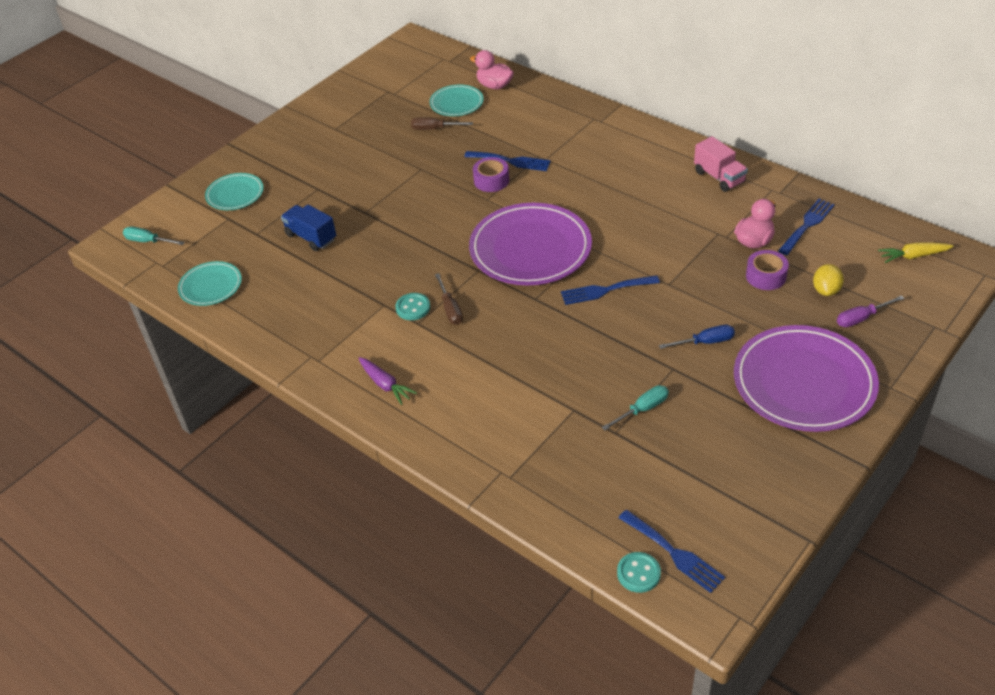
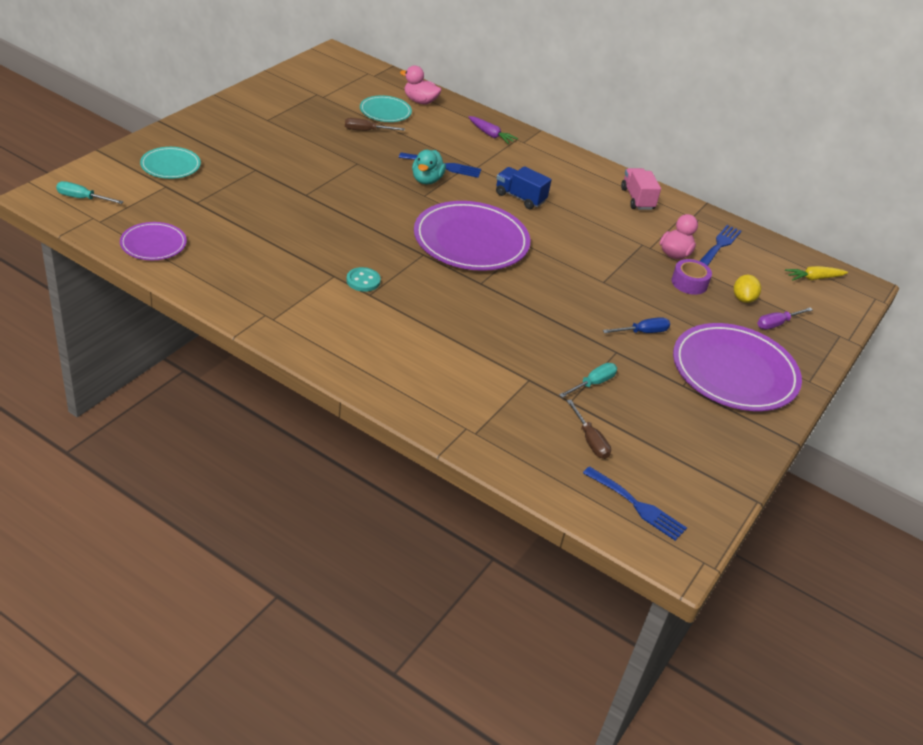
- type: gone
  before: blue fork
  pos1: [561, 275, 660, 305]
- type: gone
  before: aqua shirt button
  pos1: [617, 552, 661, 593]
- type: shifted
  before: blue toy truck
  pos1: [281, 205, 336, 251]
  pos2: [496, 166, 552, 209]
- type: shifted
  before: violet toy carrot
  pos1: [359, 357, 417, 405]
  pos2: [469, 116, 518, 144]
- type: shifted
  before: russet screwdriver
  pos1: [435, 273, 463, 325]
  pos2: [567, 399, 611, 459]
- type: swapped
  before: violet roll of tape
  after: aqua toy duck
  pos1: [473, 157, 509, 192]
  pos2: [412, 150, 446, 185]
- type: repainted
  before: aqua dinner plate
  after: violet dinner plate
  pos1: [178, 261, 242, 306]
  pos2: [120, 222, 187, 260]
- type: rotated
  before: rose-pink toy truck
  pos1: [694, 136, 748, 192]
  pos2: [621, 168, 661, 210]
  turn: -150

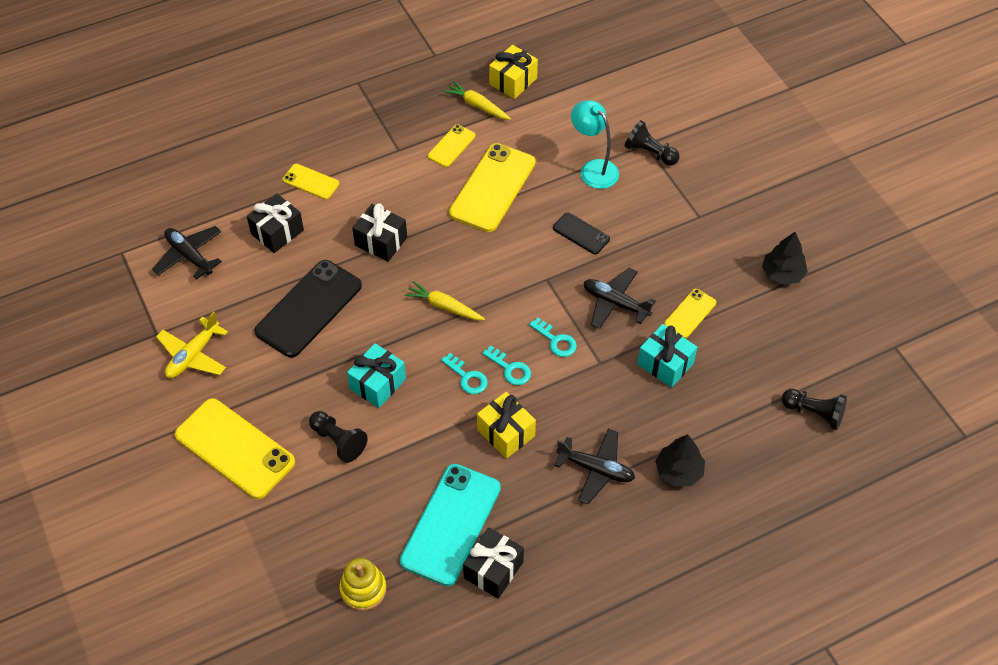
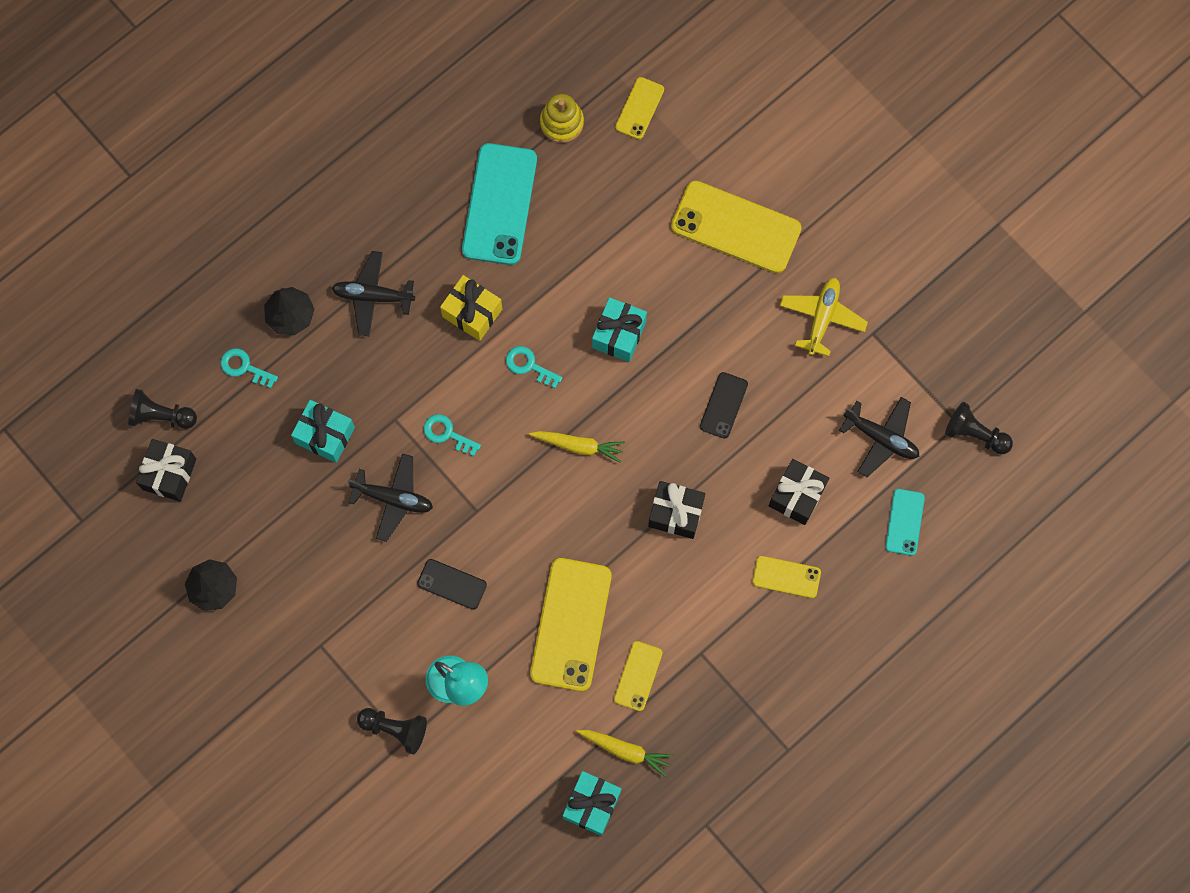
- type: new
  after: aqua phone
  pos2: [885, 489, 925, 556]
- type: shifted
  before: black chess pawn
  pos1: [309, 411, 368, 463]
  pos2: [945, 402, 1013, 455]
- type: shifted
  before: black present
  pos1: [463, 528, 524, 599]
  pos2: [136, 439, 196, 502]
- type: shifted
  before: aqua key
  pos1: [482, 346, 531, 385]
  pos2: [221, 348, 278, 388]
- type: shifted
  before: yellow phone
  pos1: [664, 289, 716, 338]
  pos2: [615, 77, 664, 139]
- type: repainted
  before: yellow present
  after: aqua present
  pos1: [489, 45, 538, 99]
  pos2: [563, 771, 621, 836]
- type: scaled
  before: black phone
  pos1: [254, 260, 362, 358]
  pos2: [700, 372, 748, 439]
  scale: 0.51

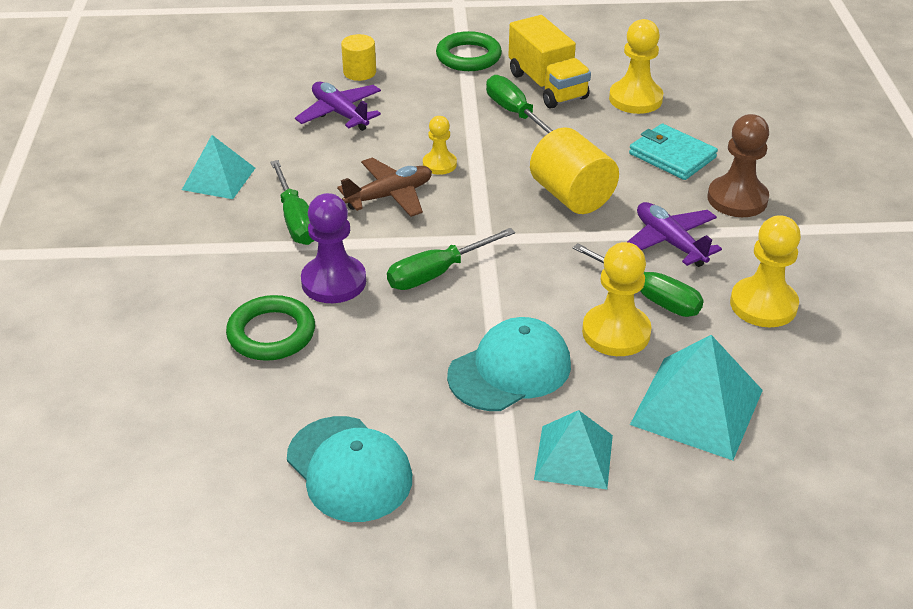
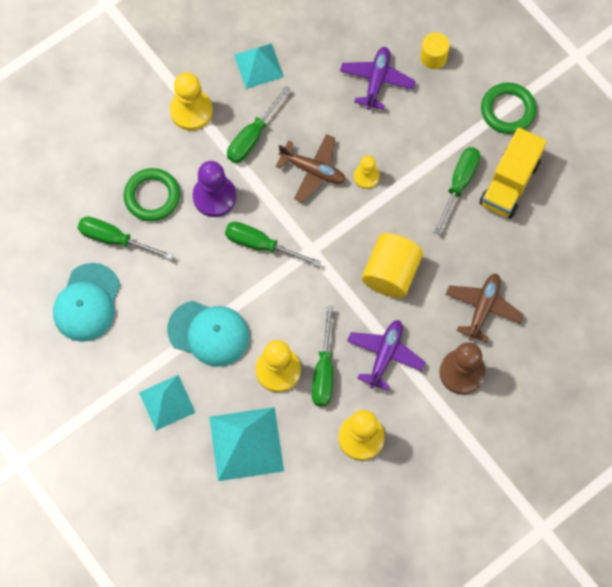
- type: new
  after: leaf-green screwdriver
  pos2: [78, 217, 173, 260]
- type: shifted
  before: yellow chess pawn
  pos1: [609, 19, 663, 114]
  pos2: [170, 72, 213, 130]
- type: swapped
  before: aqua billfold
  after: russet aeroplane
  pos1: [629, 124, 718, 180]
  pos2: [446, 274, 524, 343]

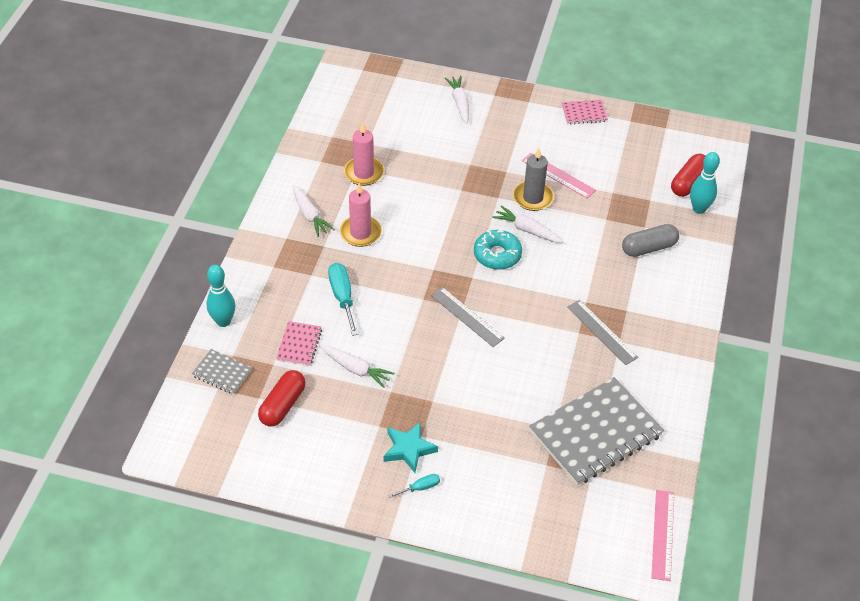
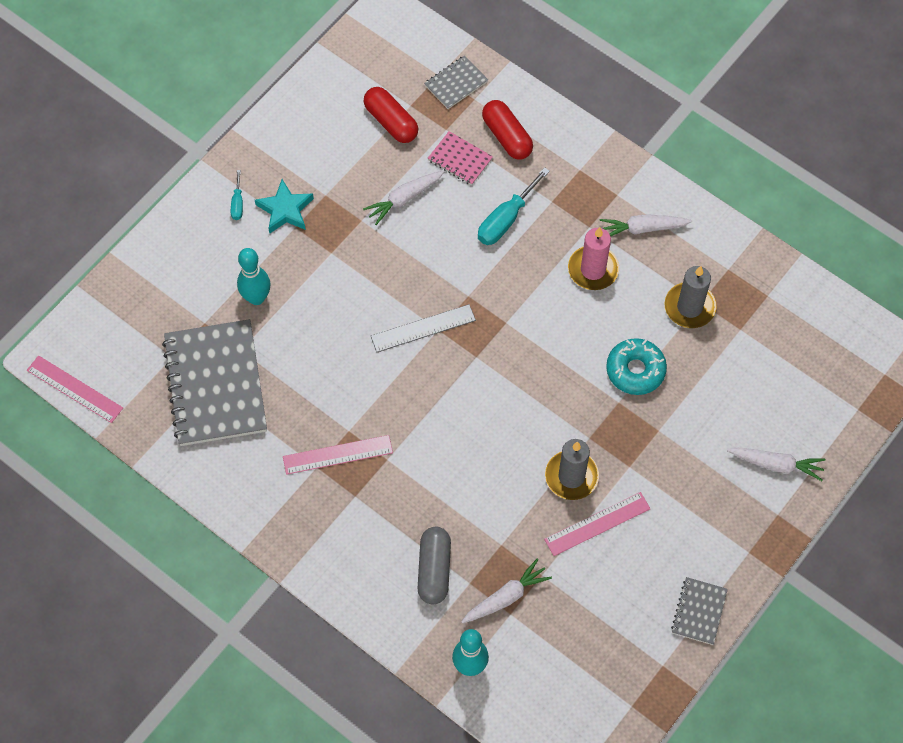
- type: shifted
  before: aqua bowling pin
  pos1: [206, 265, 235, 327]
  pos2: [237, 248, 271, 305]
- type: shifted
  before: aqua doughnut
  pos1: [474, 229, 522, 270]
  pos2: [606, 338, 667, 395]
- type: shifted
  before: white toy carrot
  pos1: [492, 206, 563, 243]
  pos2: [461, 558, 552, 623]
- type: shifted
  before: crimson capsule
  pos1: [671, 154, 705, 197]
  pos2: [482, 100, 533, 160]
- type: repainted
  before: rose-pink wax candle
  after: gray wax candle
  pos1: [344, 122, 384, 186]
  pos2: [665, 266, 717, 328]
- type: repainted
  before: rose-pink exercise book
  after: gray exercise book
  pos1: [562, 100, 608, 125]
  pos2: [671, 577, 728, 645]
- type: repainted
  before: gray ruler
  after: rose-pink ruler
  pos1: [567, 300, 638, 365]
  pos2: [283, 435, 393, 475]
- type: rotated
  before: aqua screwdriver
  pos1: [328, 263, 358, 336]
  pos2: [478, 167, 550, 245]
  turn: 120

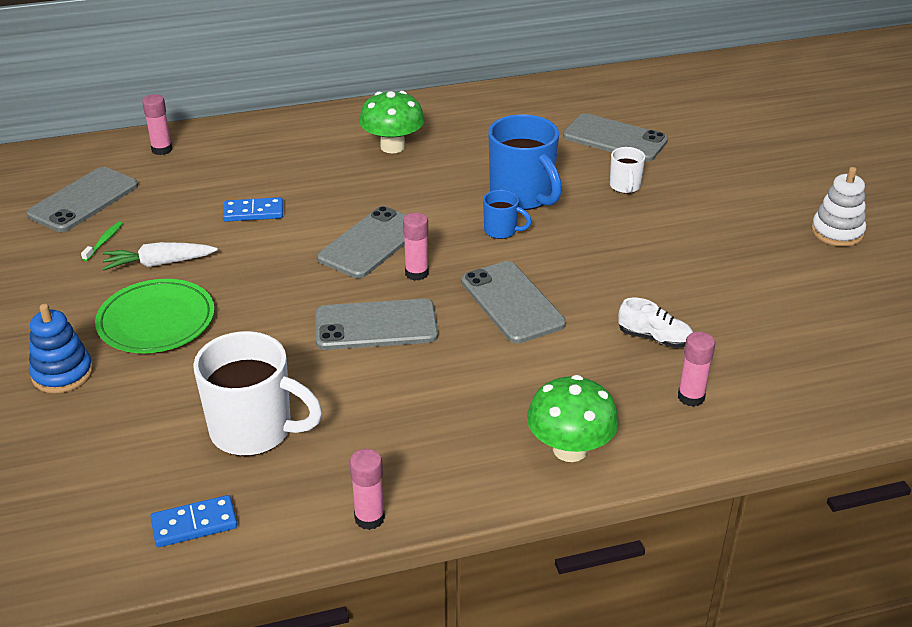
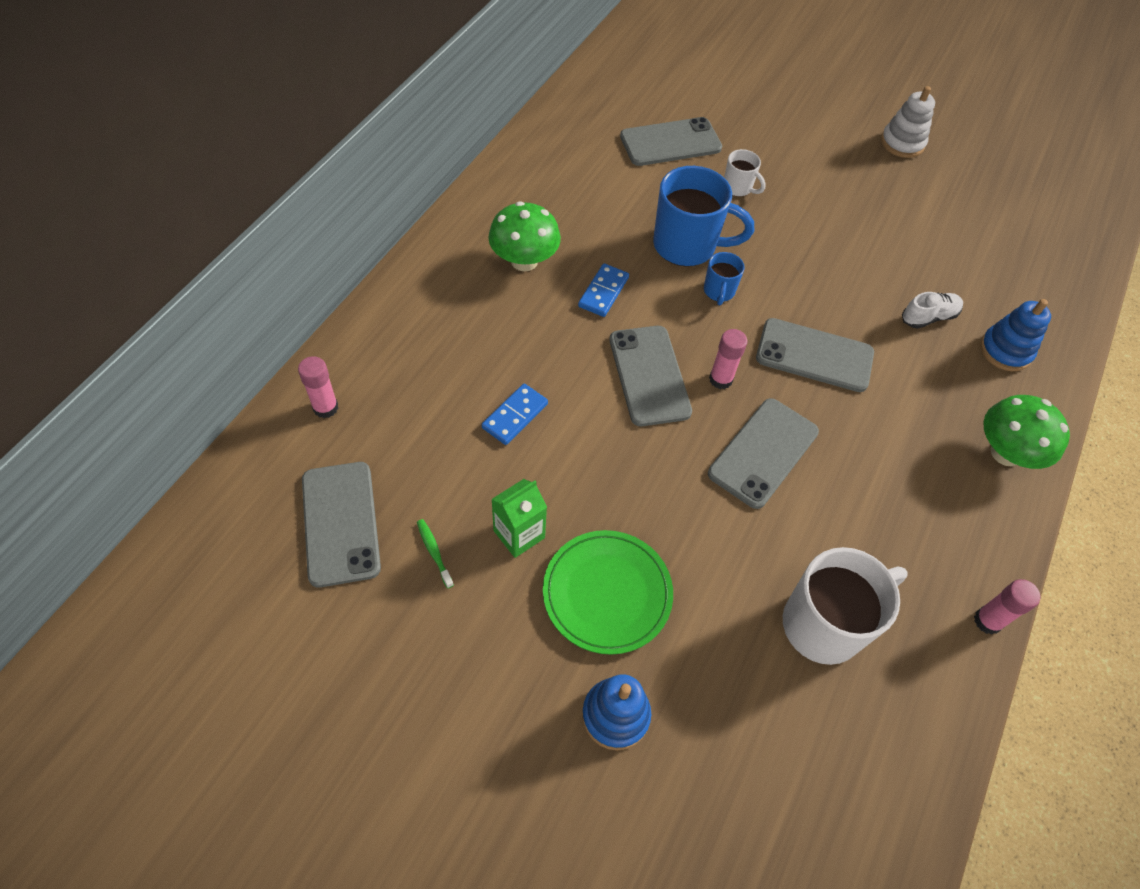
- type: shifted
  before: blue domino tile
  pos1: [150, 495, 237, 547]
  pos2: [578, 263, 629, 317]
- type: swapped
  before: white toy carrot
  after: leaf-green milk carton
  pos1: [102, 242, 218, 271]
  pos2: [491, 479, 547, 558]
- type: swapped
  before: rose-pink glue stick
  after: blue stacking rings
  pos1: [678, 332, 715, 407]
  pos2: [980, 299, 1051, 371]
- type: rotated
  before: blue tea mug
  pos1: [483, 190, 532, 239]
  pos2: [704, 252, 745, 305]
  turn: 120

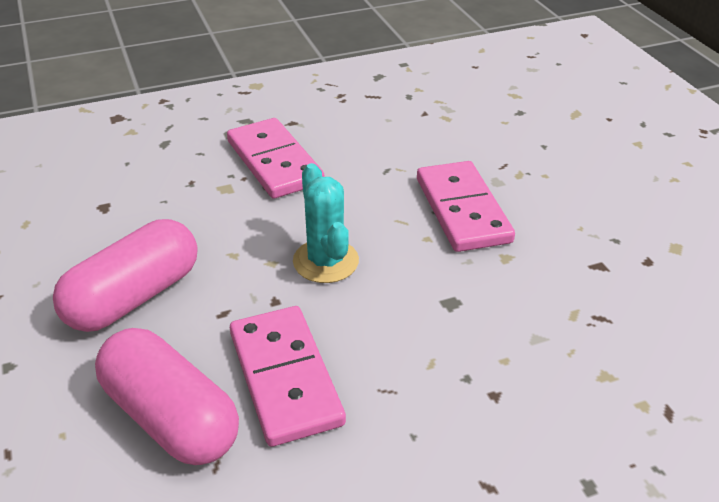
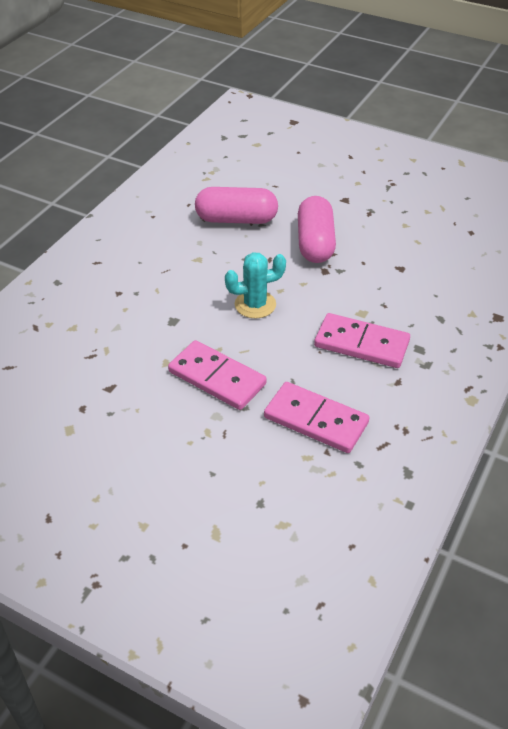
- type: shifted
  before: rose-pink domino tile
  pos1: [230, 306, 346, 447]
  pos2: [264, 382, 369, 453]
- type: rotated
  before: aqua saguaro cactus
  pos1: [293, 163, 359, 283]
  pos2: [225, 252, 286, 318]
  turn: -45

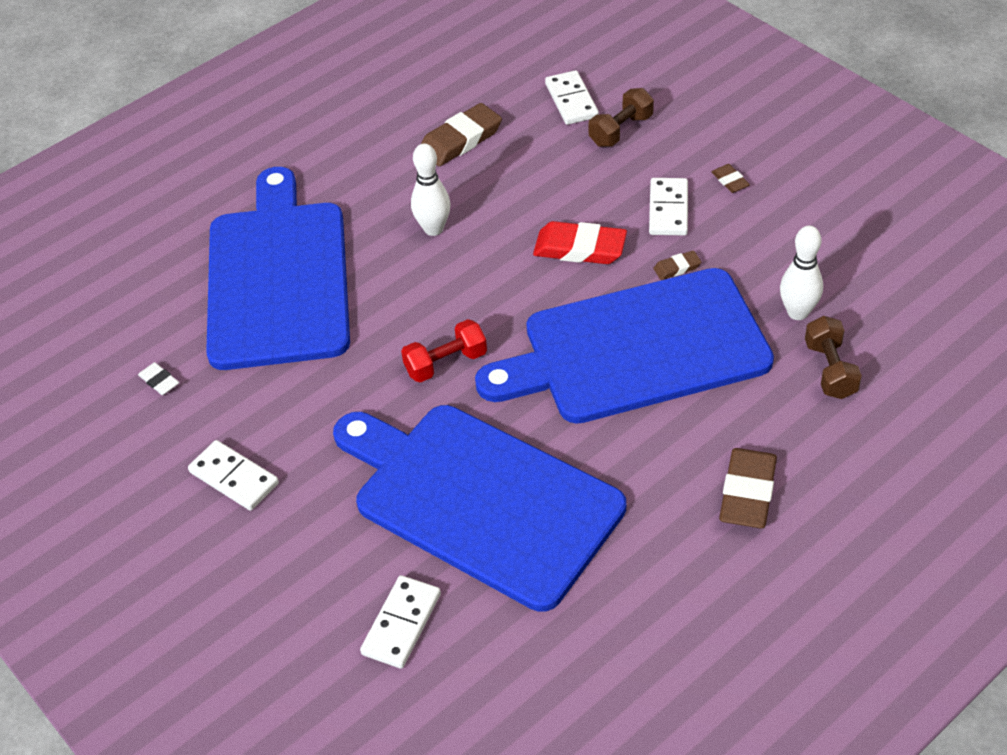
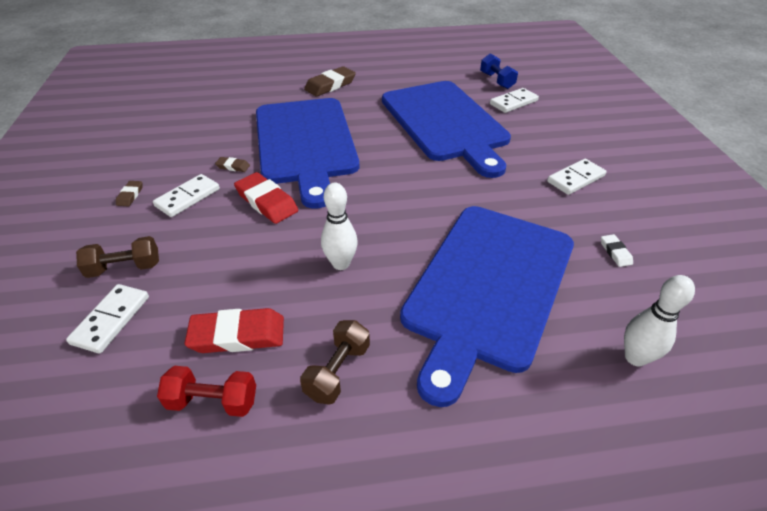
- type: new
  after: blue dumbbell
  pos2: [480, 54, 518, 89]
- type: shifted
  before: crimson dumbbell
  pos1: [401, 319, 487, 383]
  pos2: [157, 366, 256, 417]
- type: shifted
  before: white bowling pin
  pos1: [780, 226, 823, 320]
  pos2: [624, 275, 695, 366]
- type: shifted
  before: russet dumbbell
  pos1: [805, 316, 862, 399]
  pos2: [300, 320, 370, 405]
- type: repainted
  before: russet pencil eraser
  after: crimson pencil eraser
  pos1: [421, 103, 502, 166]
  pos2: [184, 308, 284, 353]
- type: rotated
  before: white domino tile
  pos1: [188, 440, 279, 511]
  pos2: [547, 159, 606, 195]
  turn: 75
- type: rotated
  before: blue chopping board
  pos1: [475, 268, 774, 424]
  pos2: [256, 98, 359, 209]
  turn: 60

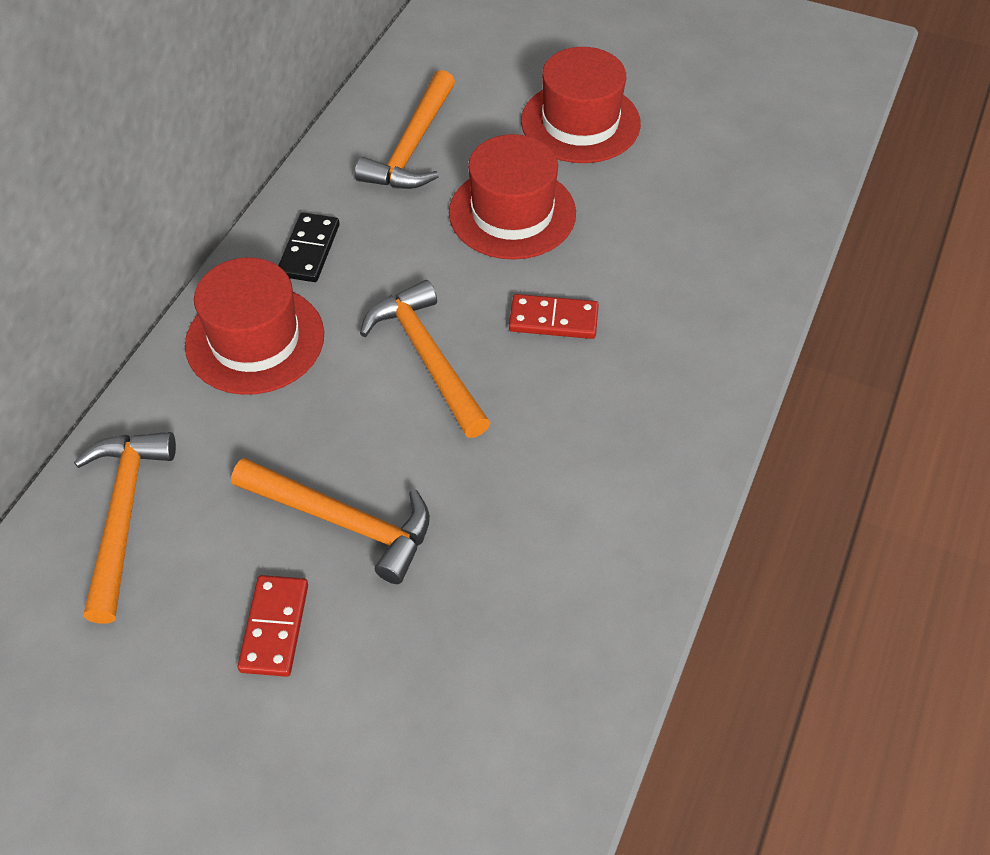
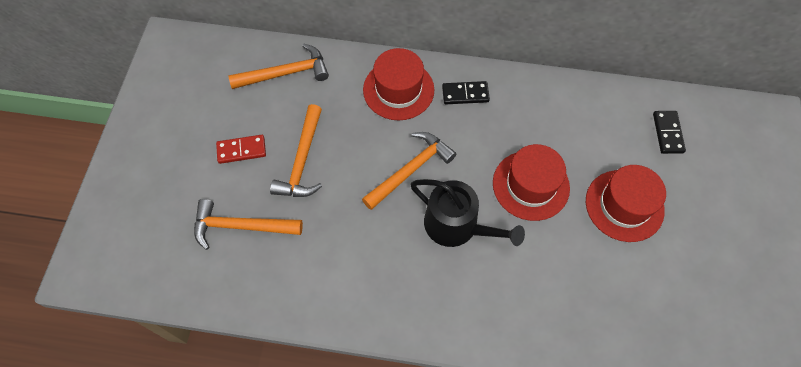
- type: new
  after: black domino tile
  pos2: [653, 111, 686, 154]
- type: shifted
  before: orange-coloured claw hammer
  pos1: [355, 70, 455, 189]
  pos2: [194, 199, 303, 250]
- type: swapped
  before: crimson domino tile
  after: black watering pot
  pos1: [509, 294, 599, 339]
  pos2: [410, 179, 525, 247]

